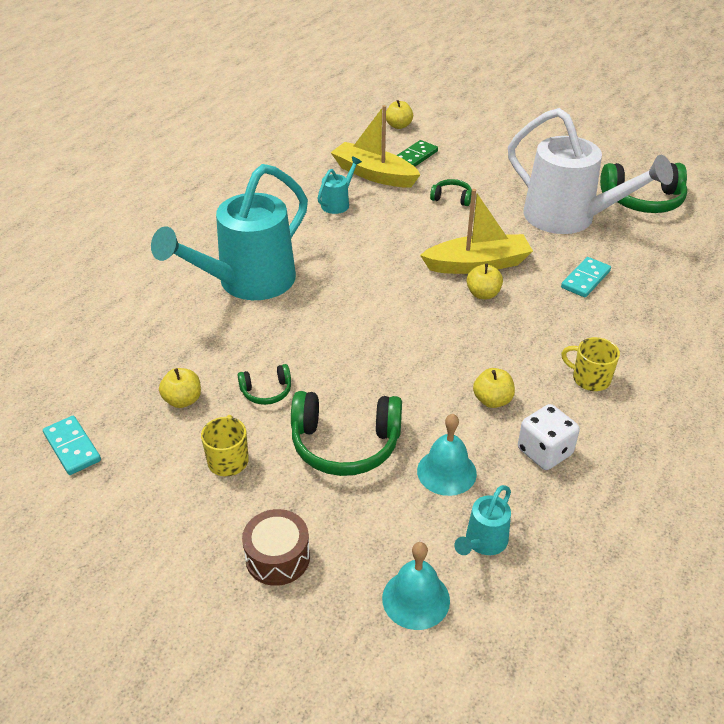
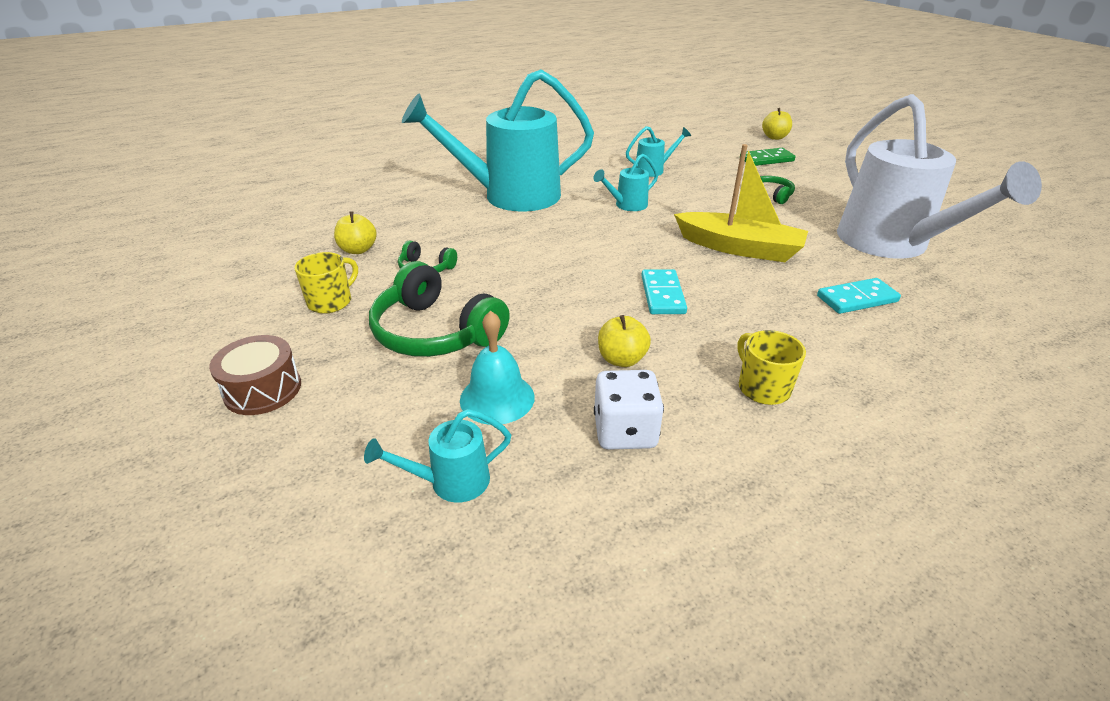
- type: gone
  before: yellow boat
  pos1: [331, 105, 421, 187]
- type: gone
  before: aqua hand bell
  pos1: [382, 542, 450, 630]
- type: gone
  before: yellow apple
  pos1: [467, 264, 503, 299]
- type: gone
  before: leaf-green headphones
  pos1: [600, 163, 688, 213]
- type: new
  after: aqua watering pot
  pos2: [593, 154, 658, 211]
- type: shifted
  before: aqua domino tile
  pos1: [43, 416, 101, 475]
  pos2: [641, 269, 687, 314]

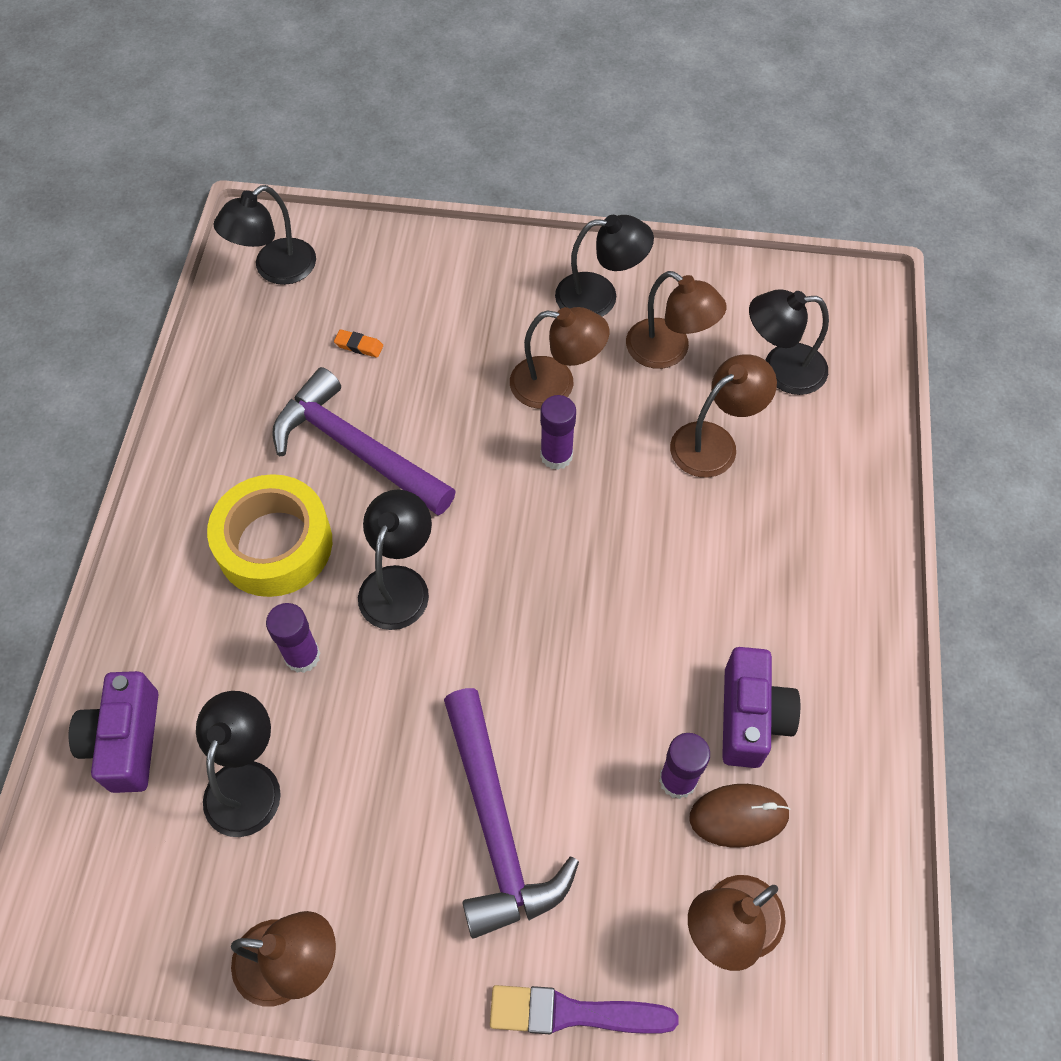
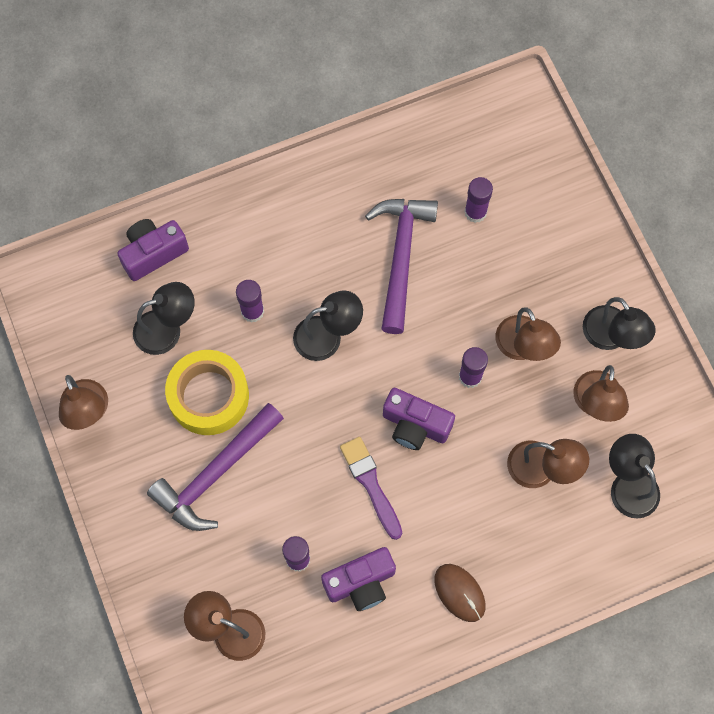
- type: gone
  before: black desk lamp
  pos1: [214, 185, 316, 285]
- type: new
  after: violet photo camera
  pos2: [383, 388, 455, 450]
- type: shifted
  before: yellow roll of tape
  pos1: [207, 474, 332, 597]
  pos2: [165, 350, 249, 435]
- type: shifted
  before: violet paint brush
  pos1: [490, 985, 678, 1034]
  pos2: [340, 437, 402, 540]
- type: shifted
  before: russet computer mouse
  pos1: [689, 784, 790, 848]
  pos2: [434, 564, 486, 622]
- type: swapped
  before: orange-coloured pencil eraser
  after: violet glue stick
  pos1: [334, 329, 383, 358]
  pos2: [464, 177, 493, 223]

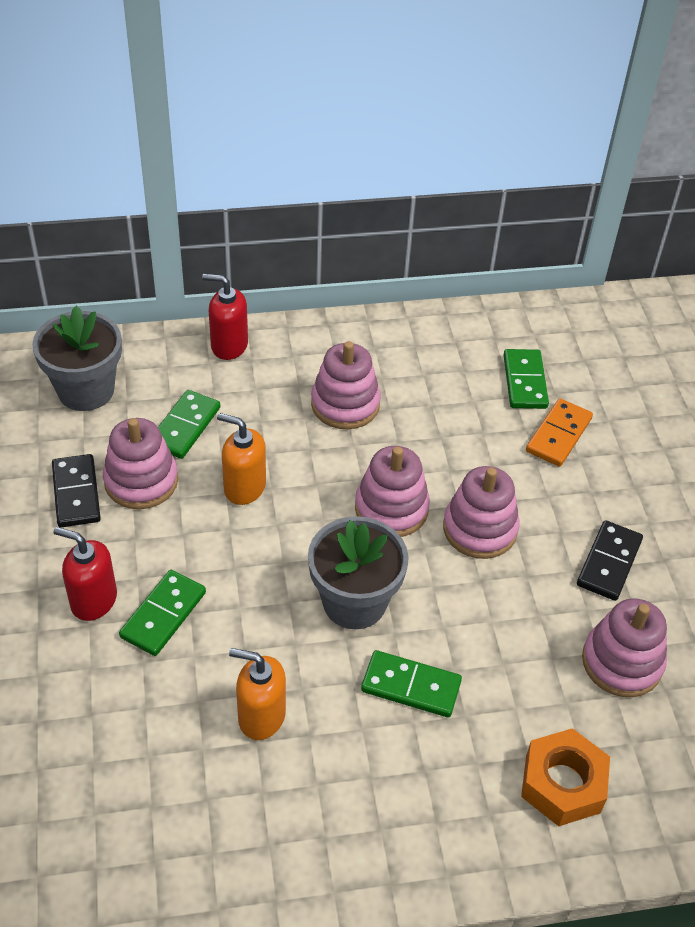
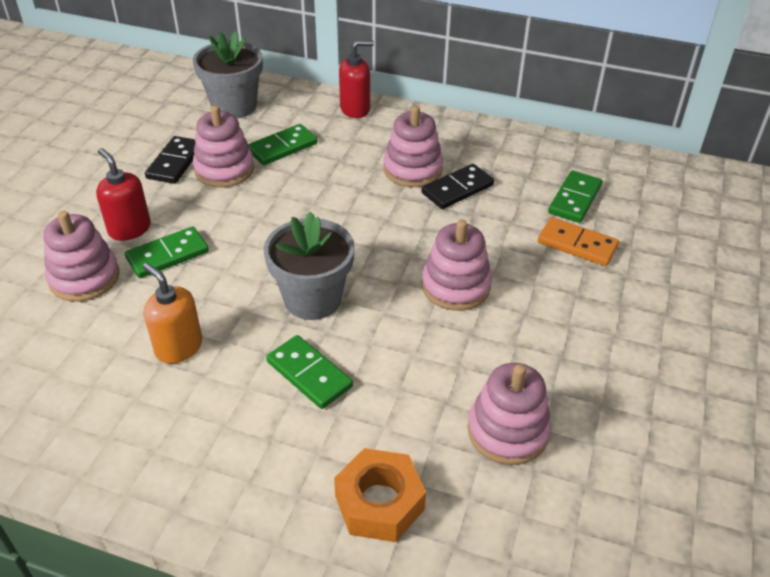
- type: gone
  before: orange-coloured soap pump
  pos1: [217, 413, 266, 505]
- type: shifted
  before: rose-pink stacking rings
  pos1: [355, 446, 430, 537]
  pos2: [43, 211, 119, 302]
- type: shifted
  before: black domino tile
  pos1: [577, 520, 643, 601]
  pos2: [422, 164, 494, 209]
- type: rotated
  before: crimson soap pump
  pos1: [202, 274, 248, 360]
  pos2: [339, 40, 374, 118]
  turn: 120
- type: rotated
  before: orange-coloured domino tile
  pos1: [526, 398, 593, 467]
  pos2: [538, 217, 619, 266]
  turn: 60

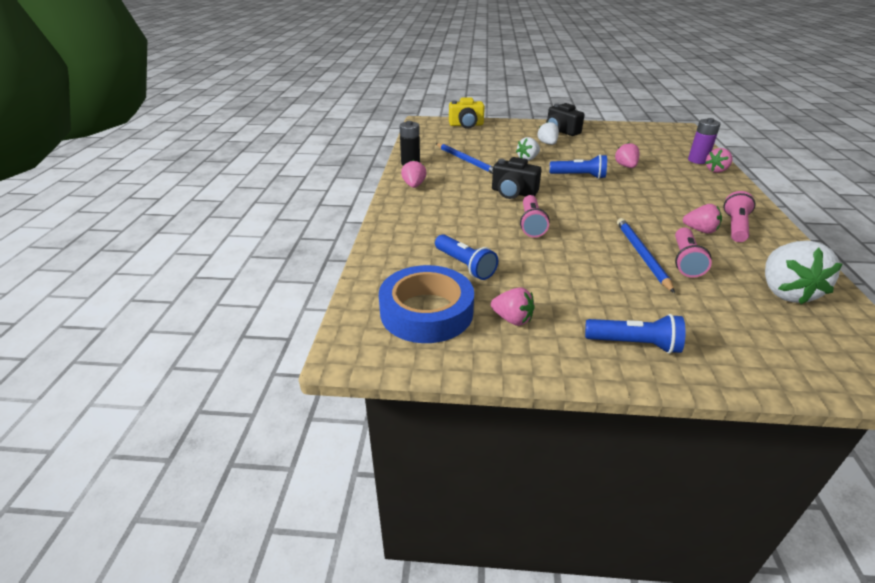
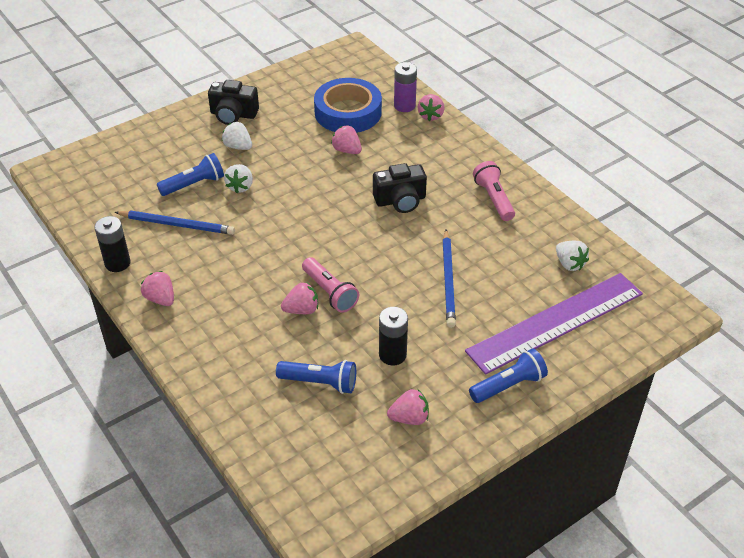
- type: gone
  before: yellow photo camera
  pos1: [449, 97, 485, 129]
- type: gone
  before: rose-pink flashlight
  pos1: [675, 227, 712, 278]
- type: new
  after: black power cell
  pos2: [379, 307, 408, 366]
- type: new
  after: violet ruler
  pos2: [465, 273, 643, 375]
- type: shifted
  before: blue roll of tape
  pos1: [379, 265, 474, 343]
  pos2: [314, 78, 382, 133]
- type: shifted
  before: black photo camera
  pos1: [492, 157, 542, 199]
  pos2: [373, 163, 427, 213]
- type: shifted
  before: blue flashlight
  pos1: [550, 154, 607, 179]
  pos2: [157, 153, 224, 196]
- type: shifted
  before: rose-pink berry
  pos1: [683, 204, 722, 234]
  pos2: [281, 283, 318, 314]
- type: rotated
  before: blue pencil
  pos1: [617, 218, 675, 293]
  pos2: [442, 230, 456, 328]
  turn: -135
- type: scaled
  before: white berry
  pos1: [765, 241, 842, 304]
  pos2: [556, 241, 589, 271]
  scale: 0.57

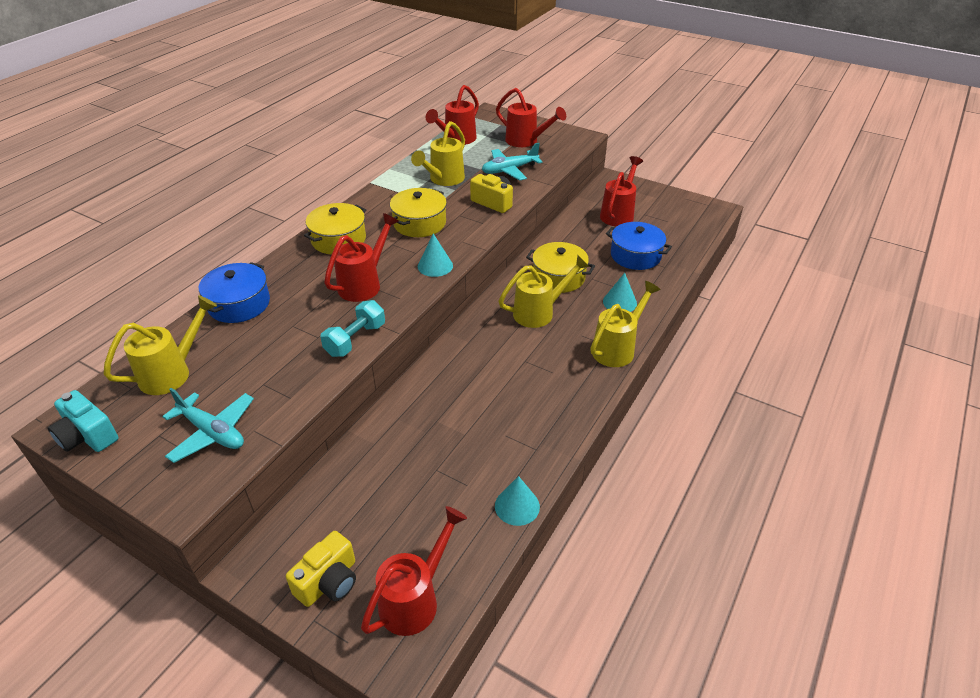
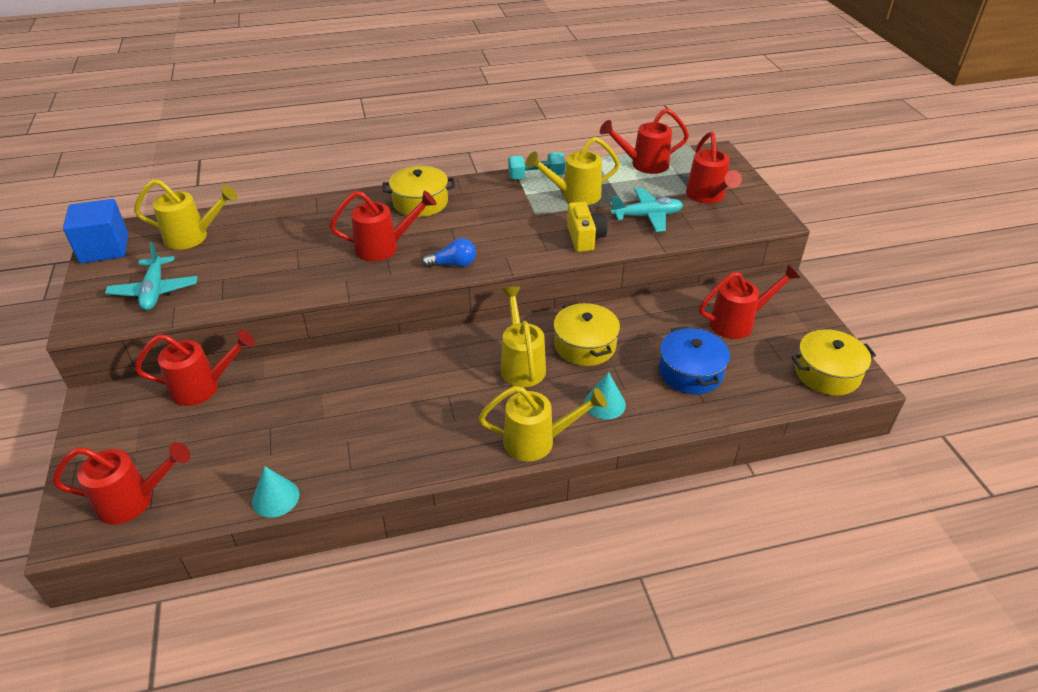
- type: gone
  before: blue pot
  pos1: [199, 262, 270, 323]
- type: gone
  before: yellow photo camera
  pos1: [286, 531, 356, 607]
- type: new
  after: crimson watering pot
  pos2: [135, 330, 255, 406]
- type: shifted
  before: aqua dumbbell
  pos1: [320, 300, 385, 357]
  pos2: [508, 152, 565, 179]
- type: shifted
  before: yellow pot
  pos1: [390, 188, 447, 237]
  pos2: [791, 329, 876, 396]
- type: swapped
  before: aqua photo camera
  after: blue block
  pos1: [48, 390, 118, 452]
  pos2: [63, 199, 129, 263]
- type: swapped
  before: aqua cone
  after: blue light bulb
  pos1: [418, 234, 453, 277]
  pos2: [422, 238, 476, 267]
- type: rotated
  before: aqua aeroplane
  pos1: [482, 143, 542, 181]
  pos2: [610, 188, 683, 232]
  turn: 150
- type: rotated
  before: yellow watering pot
  pos1: [499, 255, 590, 328]
  pos2: [501, 286, 546, 387]
  turn: -120

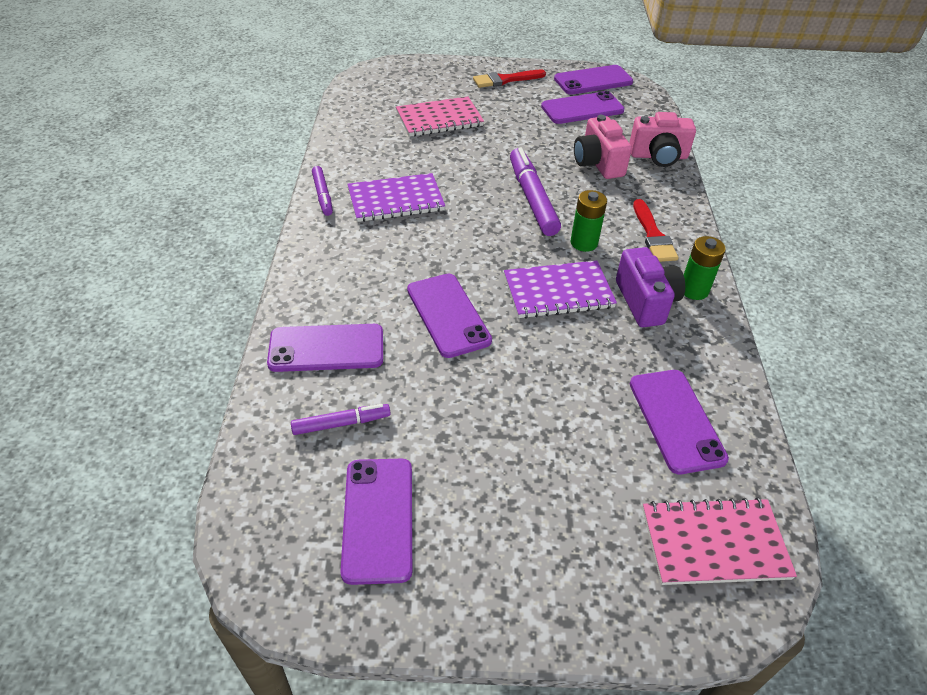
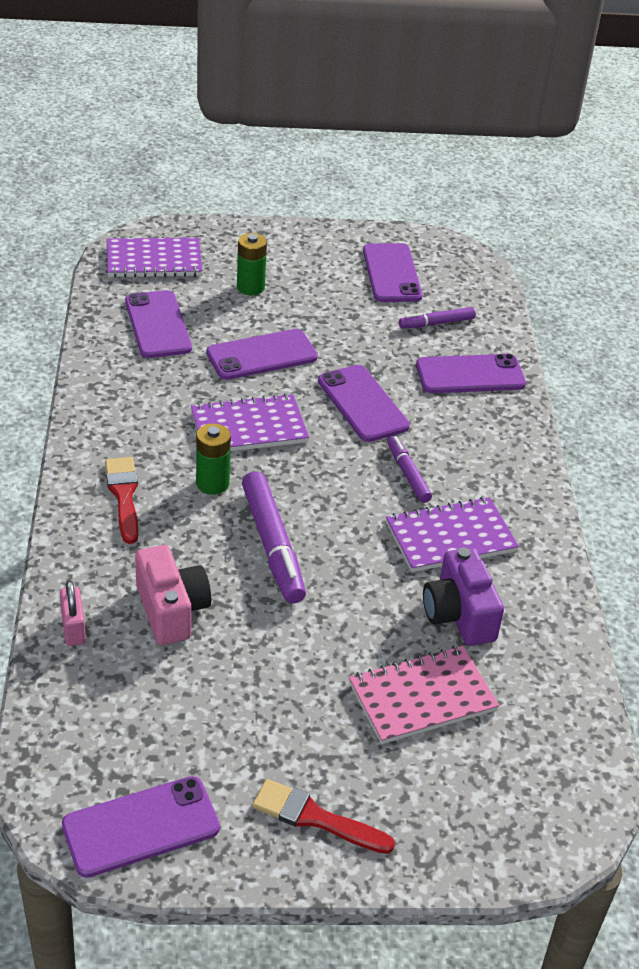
- type: shifted
  before: violet marker
  pos1: [312, 166, 333, 216]
  pos2: [387, 436, 432, 503]
- type: shifted
  before: violet phone
  pos1: [541, 91, 625, 124]
  pos2: [206, 329, 318, 380]
- type: shifted
  before: violet photo camera
  pos1: [616, 247, 685, 327]
  pos2: [423, 547, 504, 646]
- type: shifted
  before: leaf-green power cell
  pos1: [684, 236, 726, 300]
  pos2: [237, 233, 267, 295]
- type: swapped
  before: rose-pink photo camera
  after: rose-pink small lock
  pos1: [629, 112, 696, 167]
  pos2: [60, 580, 86, 646]
- type: repainted
  before: rose-pink exercise book
  after: violet exercise book
  pos1: [642, 497, 797, 585]
  pos2: [107, 238, 202, 278]
- type: rotated
  before: crimson paint brush
  pos1: [473, 70, 546, 88]
  pos2: [252, 779, 395, 854]
  turn: -135

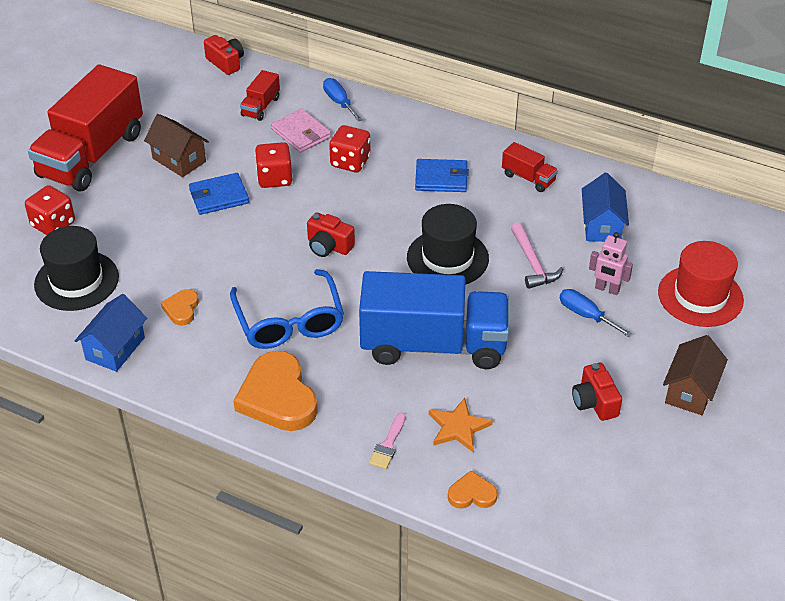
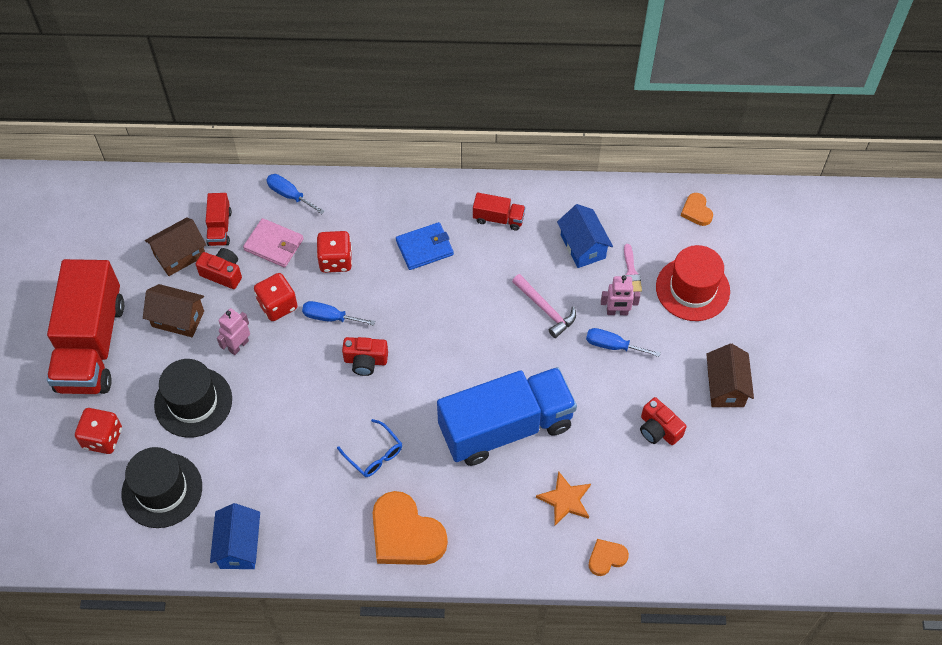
- type: new
  after: russet toy house
  pos2: [145, 217, 206, 276]
- type: new
  after: blue screwdriver
  pos2: [302, 301, 375, 326]
- type: shifted
  before: orange-coloured heart shape
  pos1: [161, 289, 199, 325]
  pos2: [681, 193, 713, 226]
- type: shifted
  before: crimson photo camera
  pos1: [204, 35, 244, 75]
  pos2: [196, 248, 242, 289]
- type: shifted
  before: rose-pink paint brush
  pos1: [369, 413, 406, 469]
  pos2: [624, 244, 642, 292]
- type: shifted
  before: black hat
  pos1: [407, 204, 489, 285]
  pos2: [154, 359, 232, 437]
- type: swapped
  before: blue billfold
  after: rose-pink robot
  pos1: [189, 173, 249, 215]
  pos2: [217, 308, 250, 355]
- type: scaled
  before: blue spectacles
  pos1: [230, 269, 344, 349]
  pos2: [337, 419, 402, 477]
  scale: 0.56

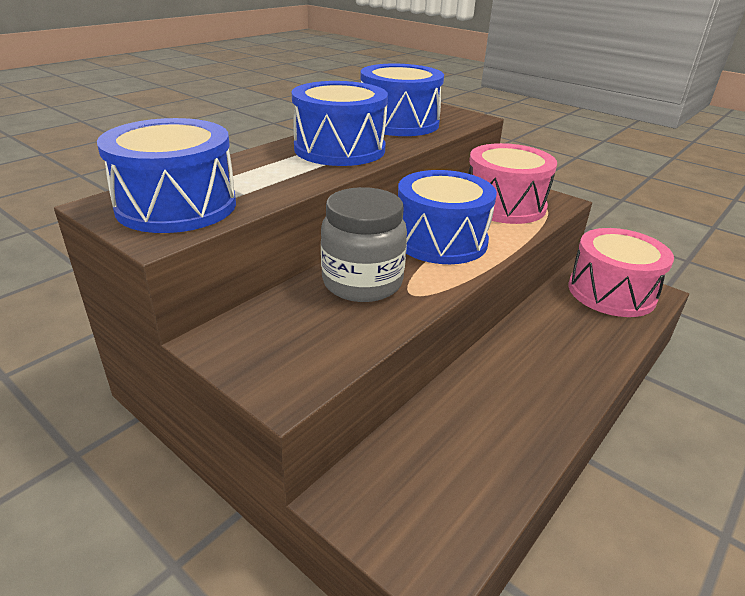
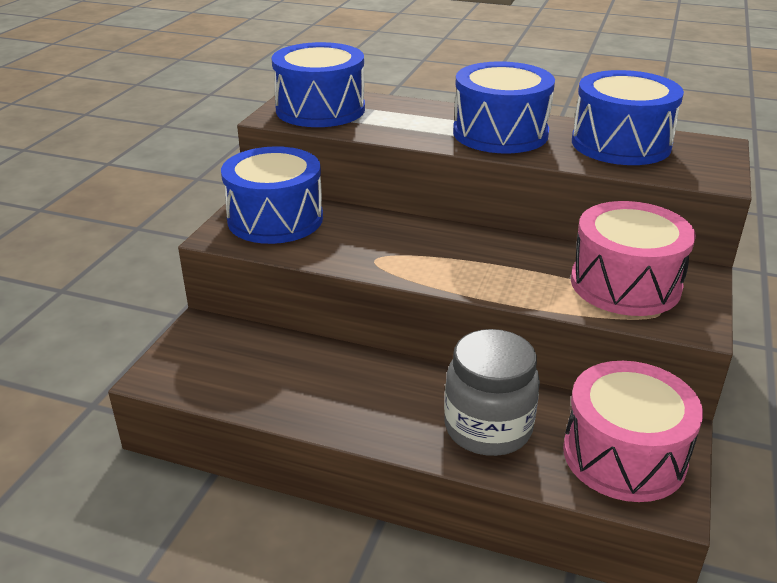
- type: shifted
  before: gray preserve jar
  pos1: [321, 187, 407, 302]
  pos2: [444, 329, 540, 456]
- type: shifted
  before: blue snare drum
  pos1: [398, 170, 497, 264]
  pos2: [221, 146, 323, 244]

